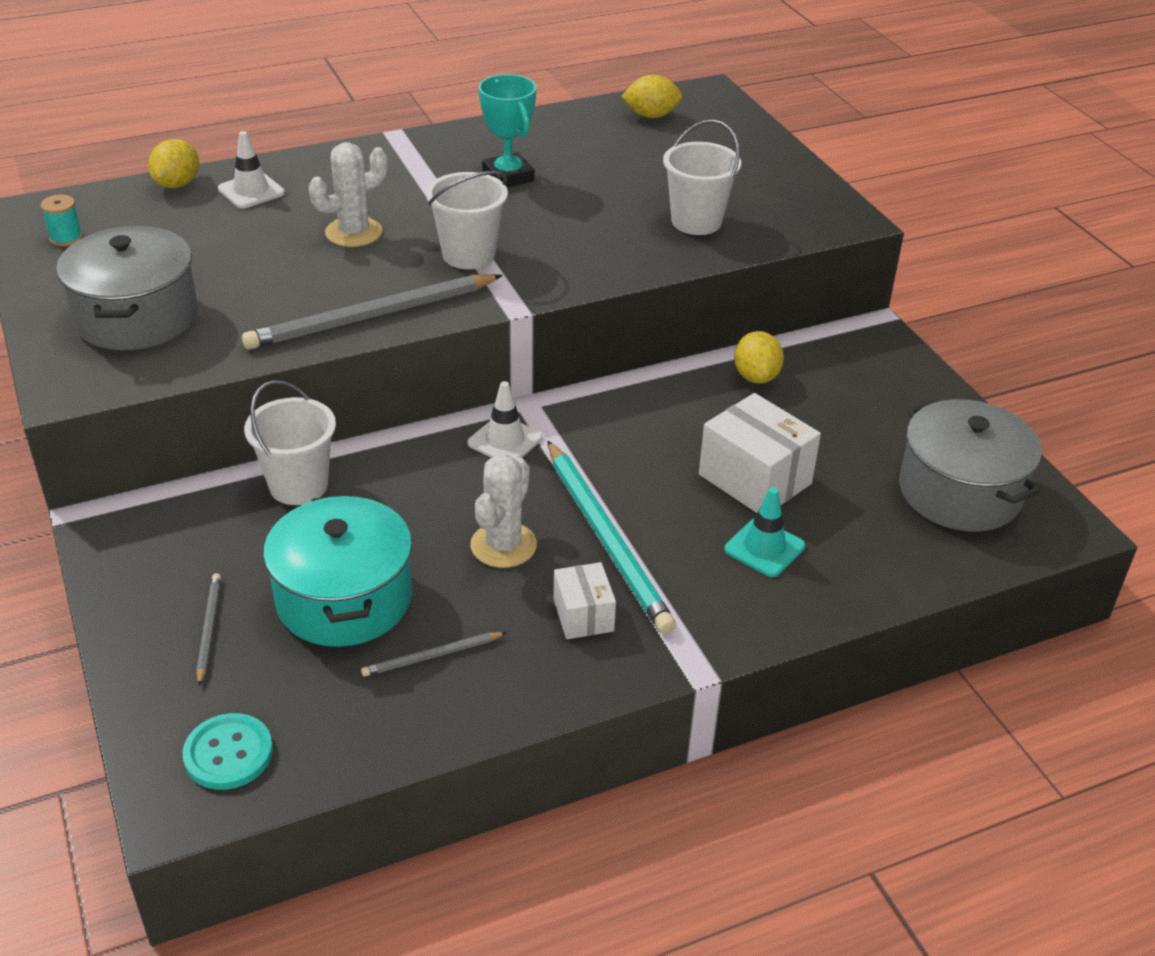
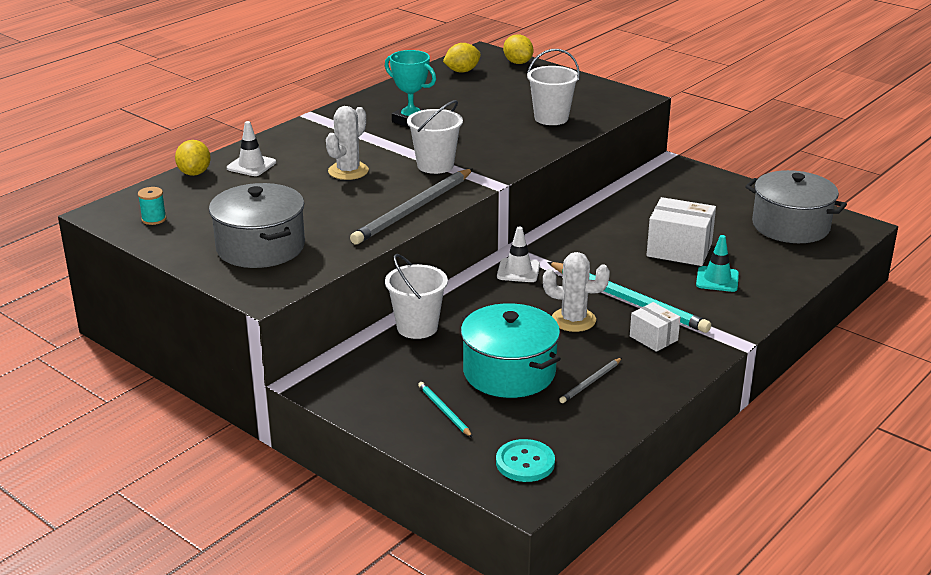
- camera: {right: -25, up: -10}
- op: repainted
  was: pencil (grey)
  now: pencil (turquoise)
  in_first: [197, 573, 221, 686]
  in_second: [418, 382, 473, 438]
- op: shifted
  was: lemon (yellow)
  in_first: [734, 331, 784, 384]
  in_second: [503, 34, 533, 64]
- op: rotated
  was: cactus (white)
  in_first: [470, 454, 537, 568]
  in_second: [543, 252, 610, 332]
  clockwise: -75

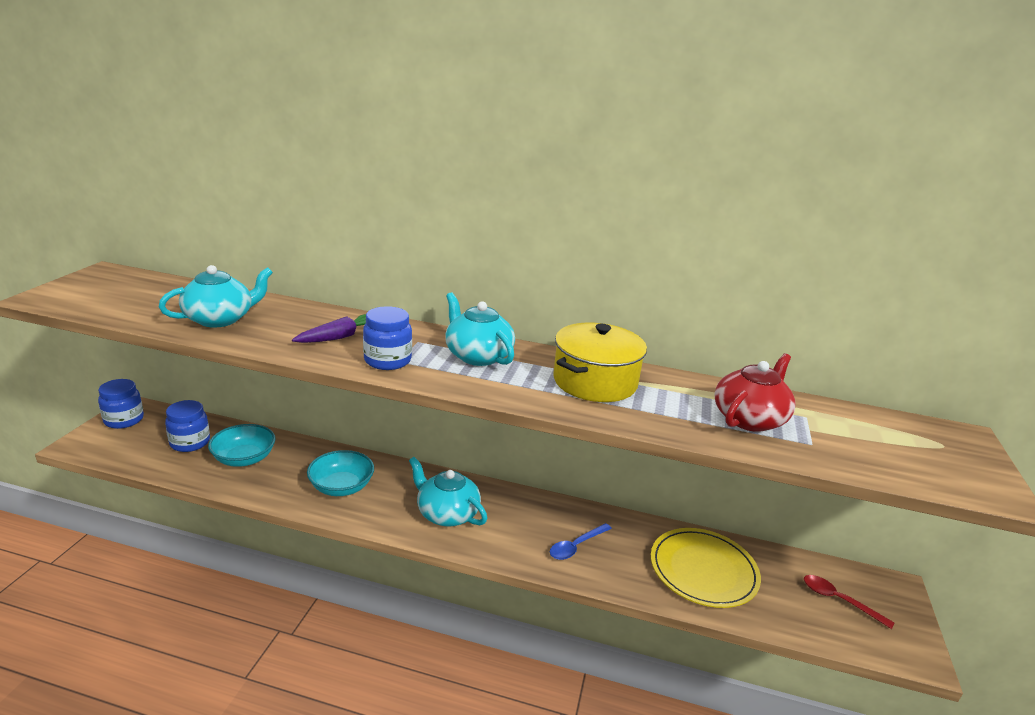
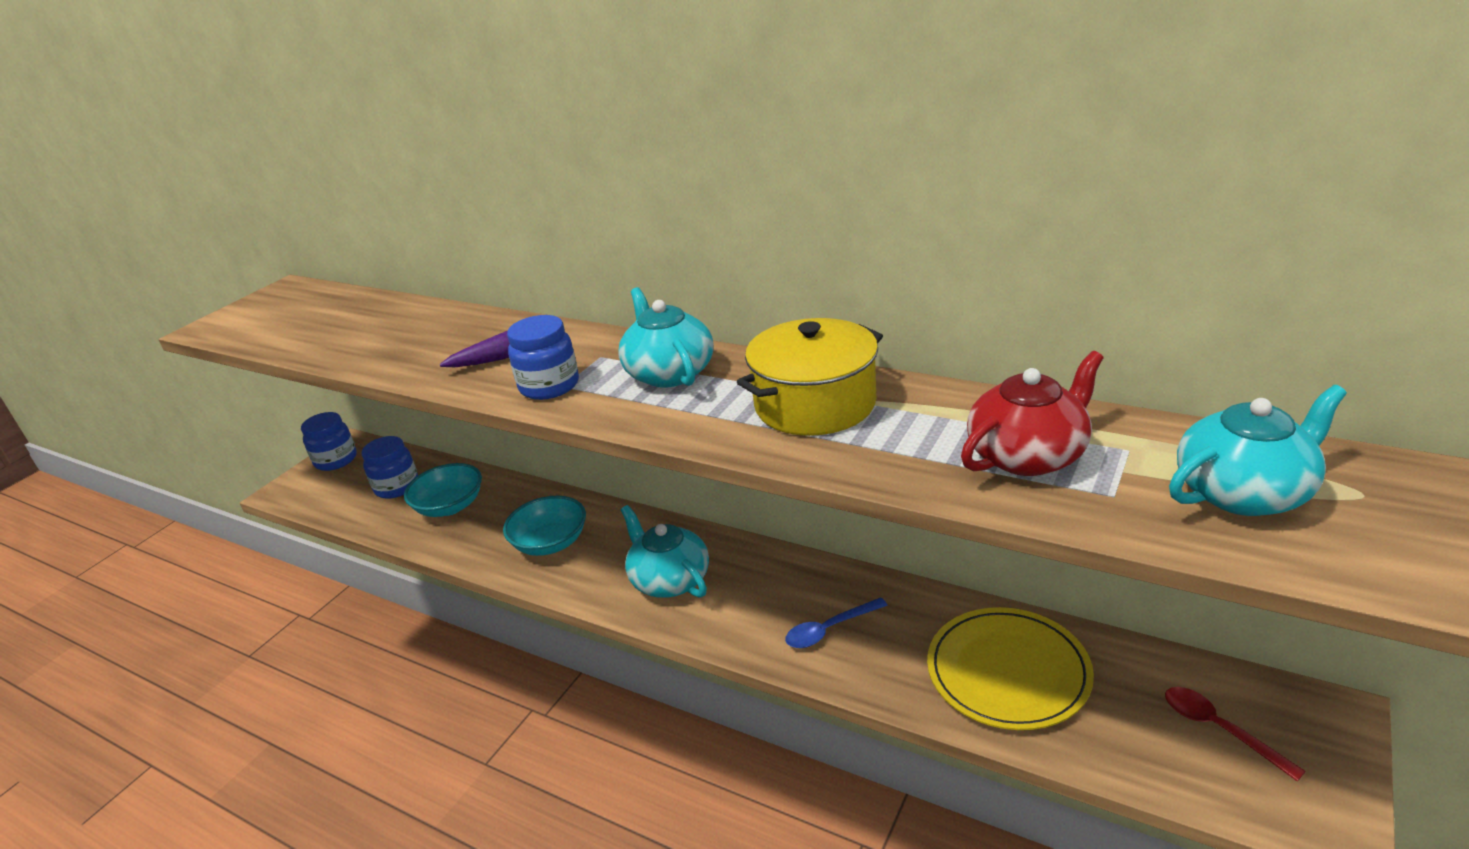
- camera: {right: 20, up: 5}
- op: shifted
  was: teapot (turquoise)
  in_first: [159, 265, 273, 327]
  in_second: [1169, 385, 1347, 516]

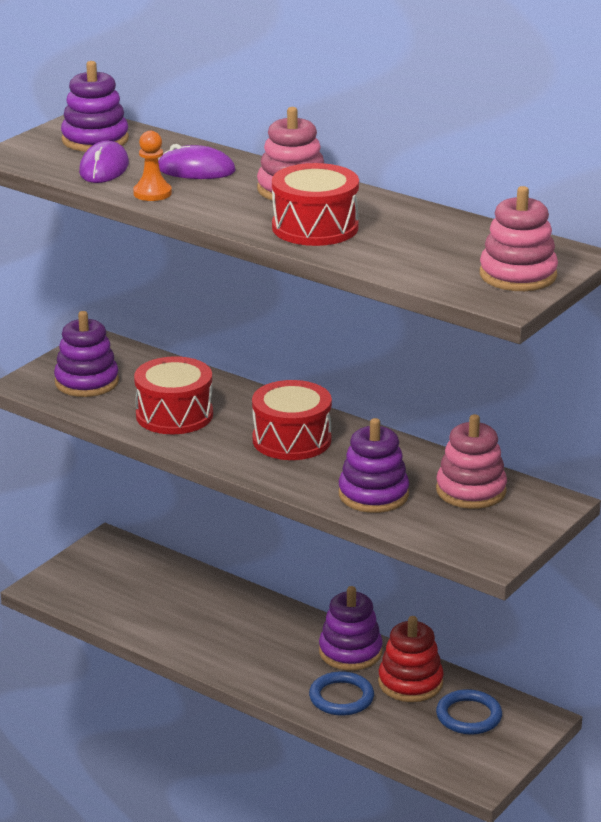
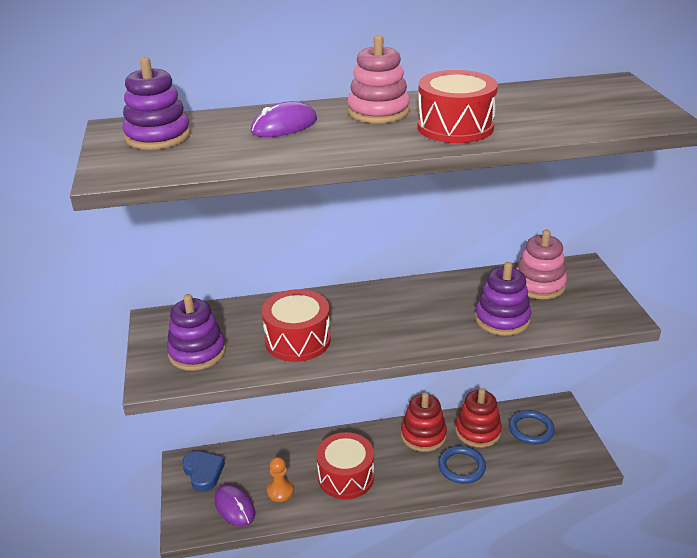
- camera: {right: -45, up: 5}
- op: new
  now: heart (blue)
  in_second: [182, 451, 225, 492]
- op: shifted
  was: mouse (purple)
  in_first: [79, 141, 129, 183]
  in_second: [214, 483, 255, 527]
- op: shifted
  was: pawn (orange)
  in_first: [133, 131, 172, 201]
  in_second: [267, 457, 294, 502]
- op: shifted
  was: drum (red)
  in_first: [252, 380, 332, 460]
  in_second: [316, 432, 374, 499]
- op: repainted
  was: stacking toy (purple)
  now: stacking toy (red)
  in_first: [319, 586, 383, 671]
  in_second: [401, 392, 447, 452]
- op: gone
  was: stacking toy (pink)
  in_first: [480, 186, 558, 291]

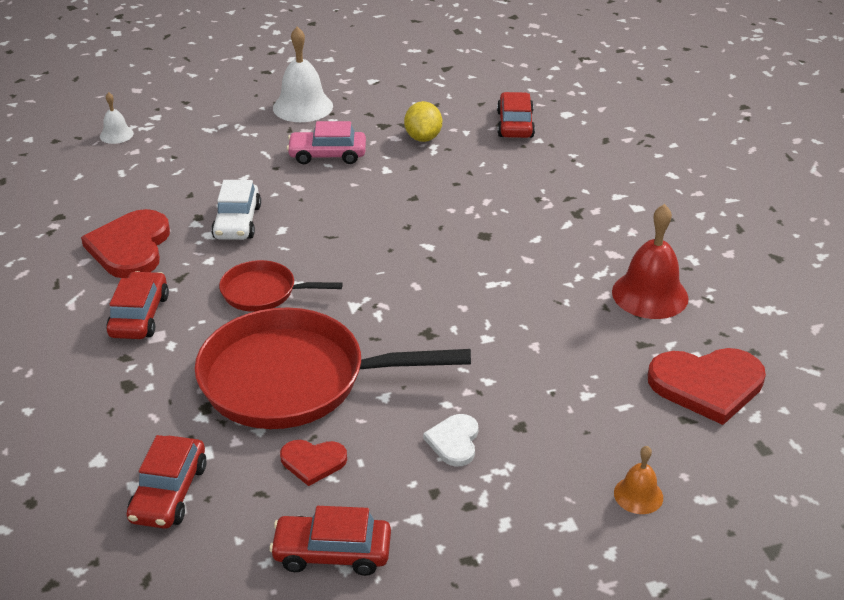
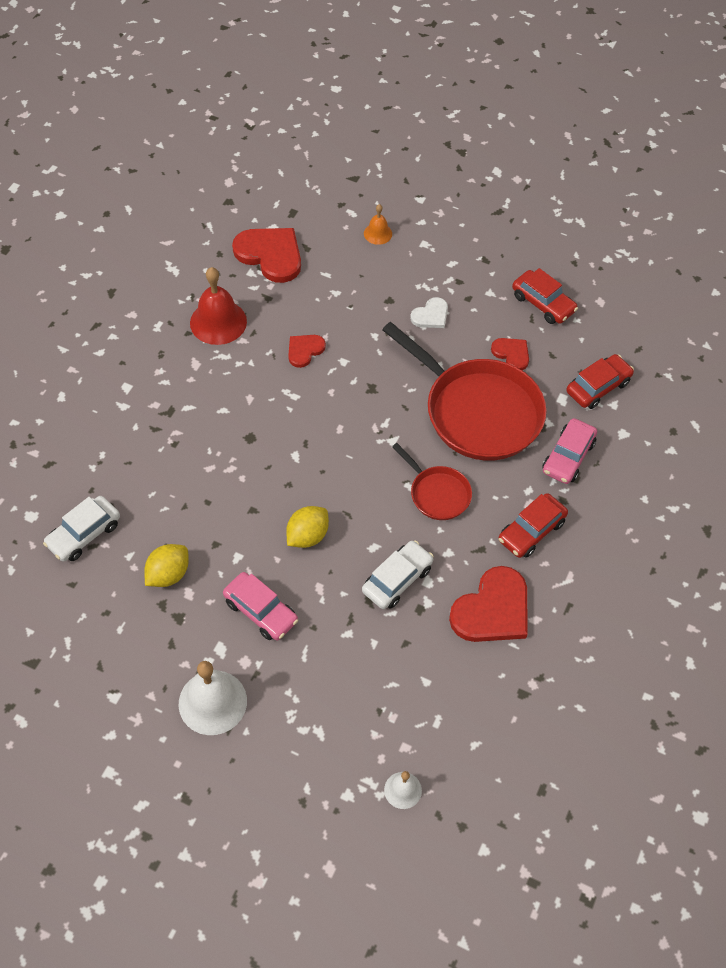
- camera: {right: -140, up: 20}
- op: repainted
  was: car (red)
  now: car (white)
  in_first: [497, 92, 535, 138]
  in_second: [43, 496, 120, 562]
- op: new
  now: lemon (yellow)
  in_second: [286, 506, 329, 548]
- op: new
  now: heart (red)
  in_second: [288, 335, 326, 368]
- op: new
  now: car (pink)
  in_second: [542, 418, 597, 484]

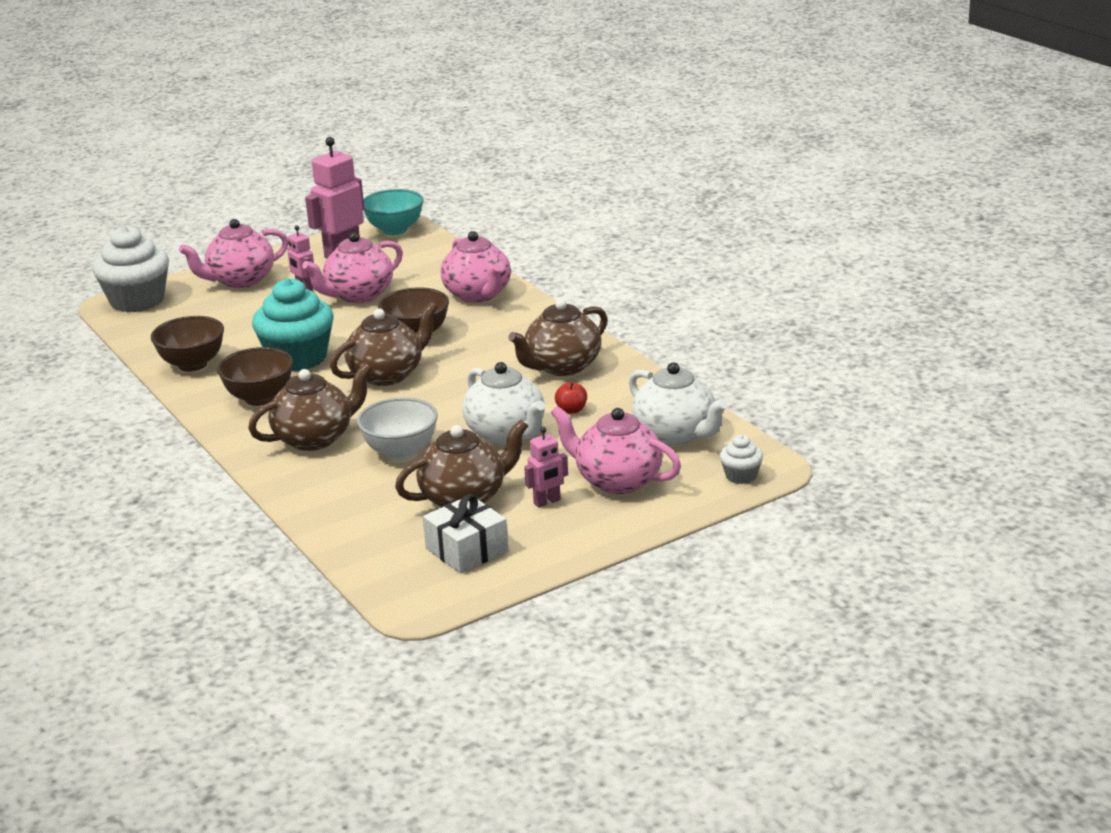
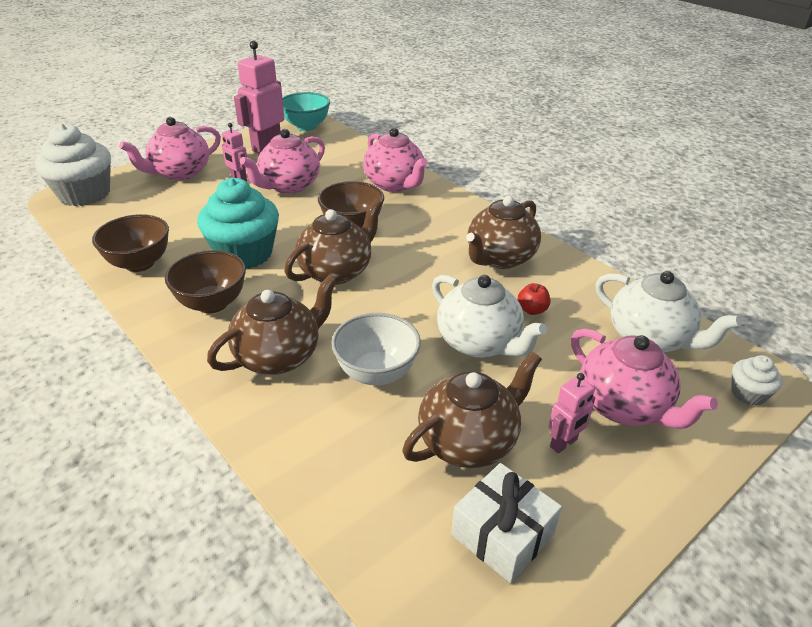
- camera: {right: -10, up: 10}
- op: rotated
  was: teapot (pink)
  in_first: [550, 406, 681, 494]
  in_second: [571, 328, 718, 429]
  clockwise: -150

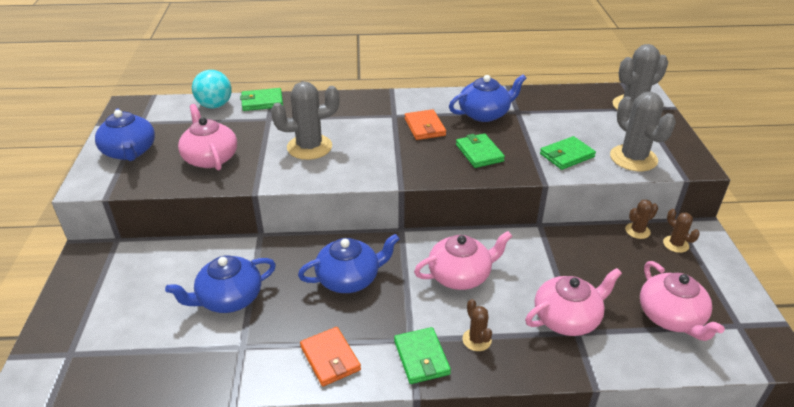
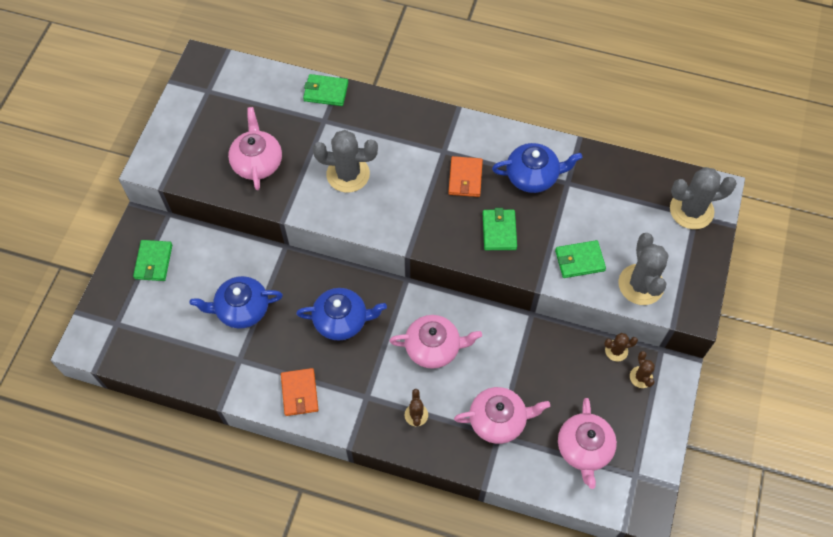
- camera: {right: 20, up: 25}
- op: shifted
  was: wallet (green)
  in_first: [394, 327, 451, 384]
  in_second: [133, 240, 172, 281]
- op: gone
  was: teapot (blue)
  in_first: [95, 109, 155, 161]
- op: gone
  was: ball (turquoise)
  in_first: [192, 70, 232, 108]

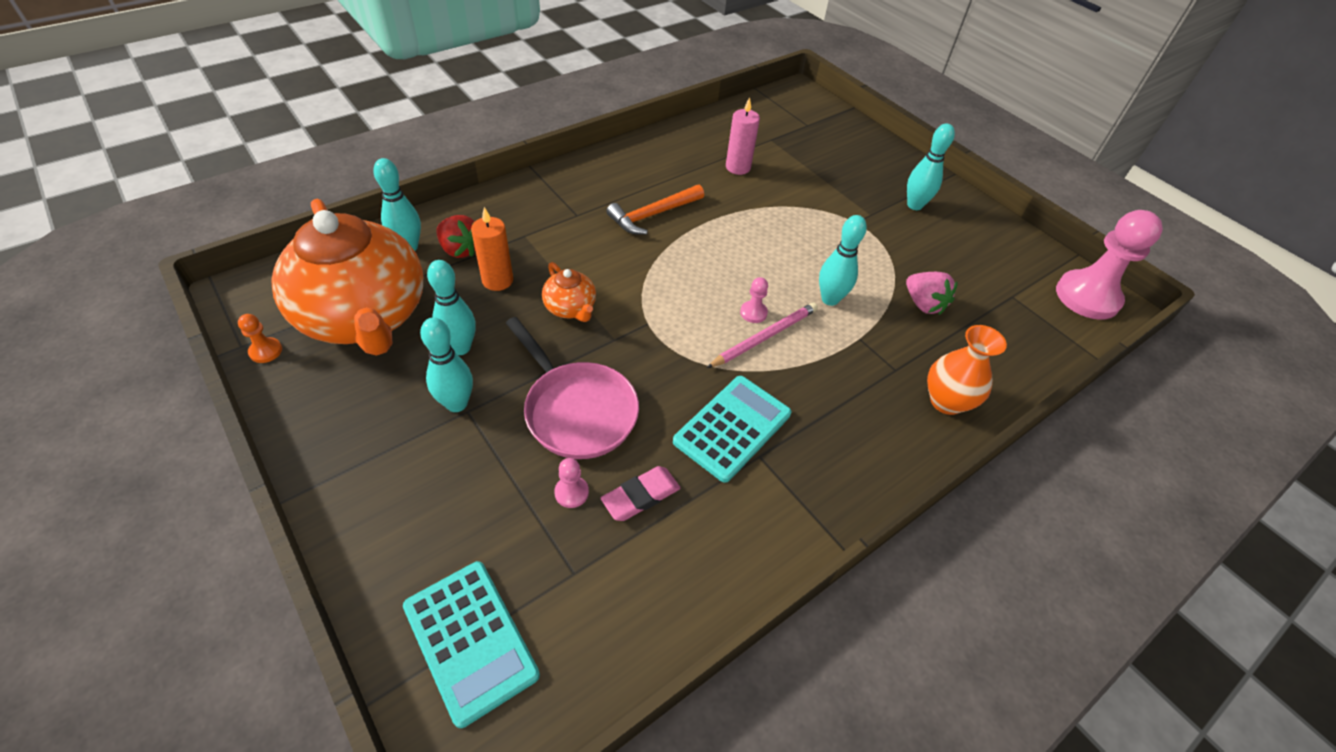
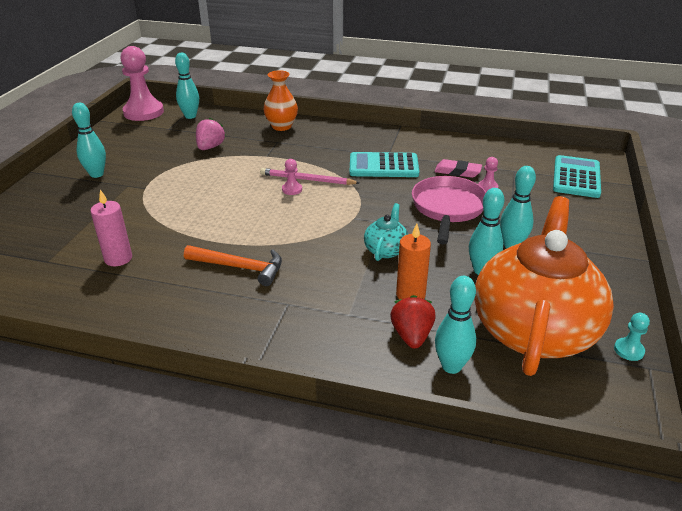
- camera: {right: -125, up: -15}
- op: shifted
  was: bowling pin (turquoise)
  in_first: [819, 215, 867, 306]
  in_second: [175, 52, 199, 119]
- op: repainted
  was: teapot (orange)
  now: teapot (turquoise)
  in_first: [542, 262, 596, 322]
  in_second: [364, 203, 408, 261]
- op: repainted
  was: pawn (orange)
  now: pawn (turquoise)
  in_first: [238, 314, 282, 363]
  in_second: [614, 313, 650, 361]

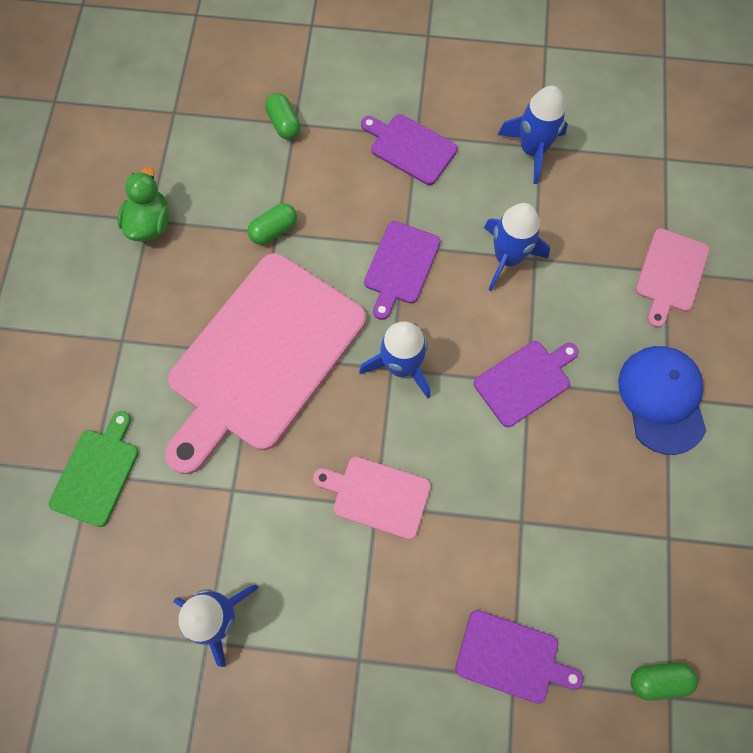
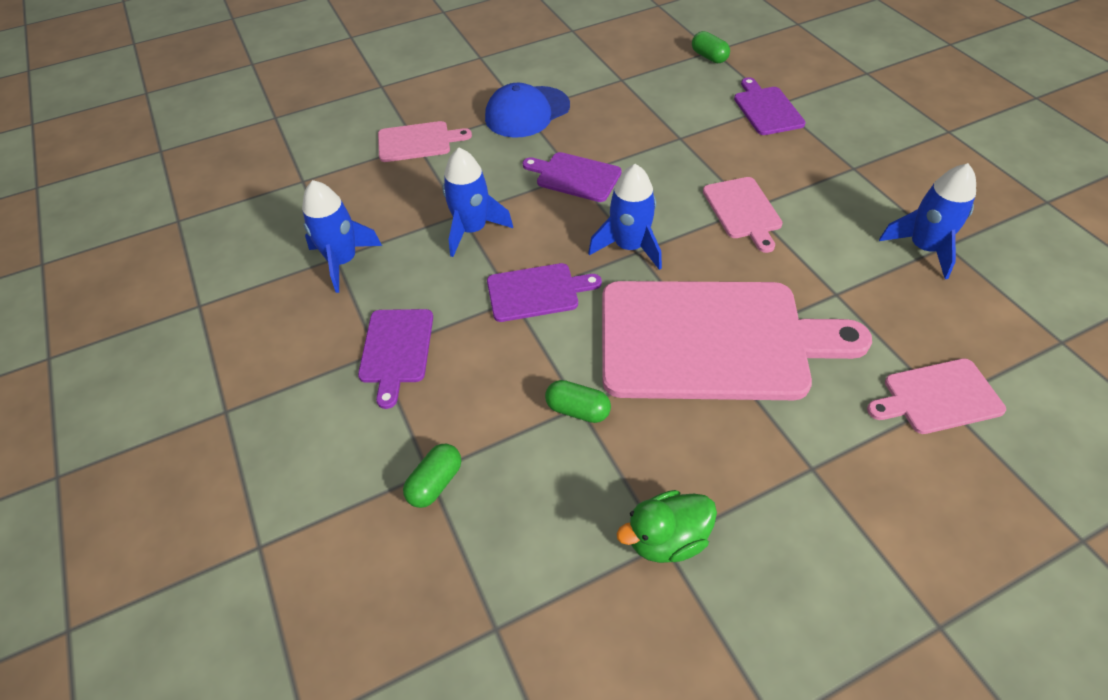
- camera: {right: -120, up: -20}
- op: repainted
  was: cutting board (green)
  now: cutting board (pink)
  in_first: [49, 411, 139, 527]
  in_second: [867, 358, 1006, 434]

